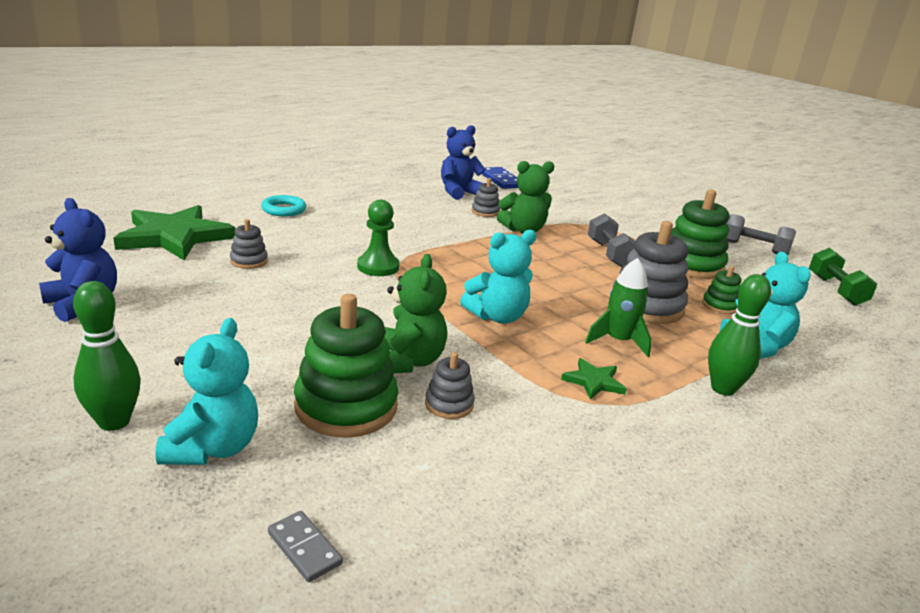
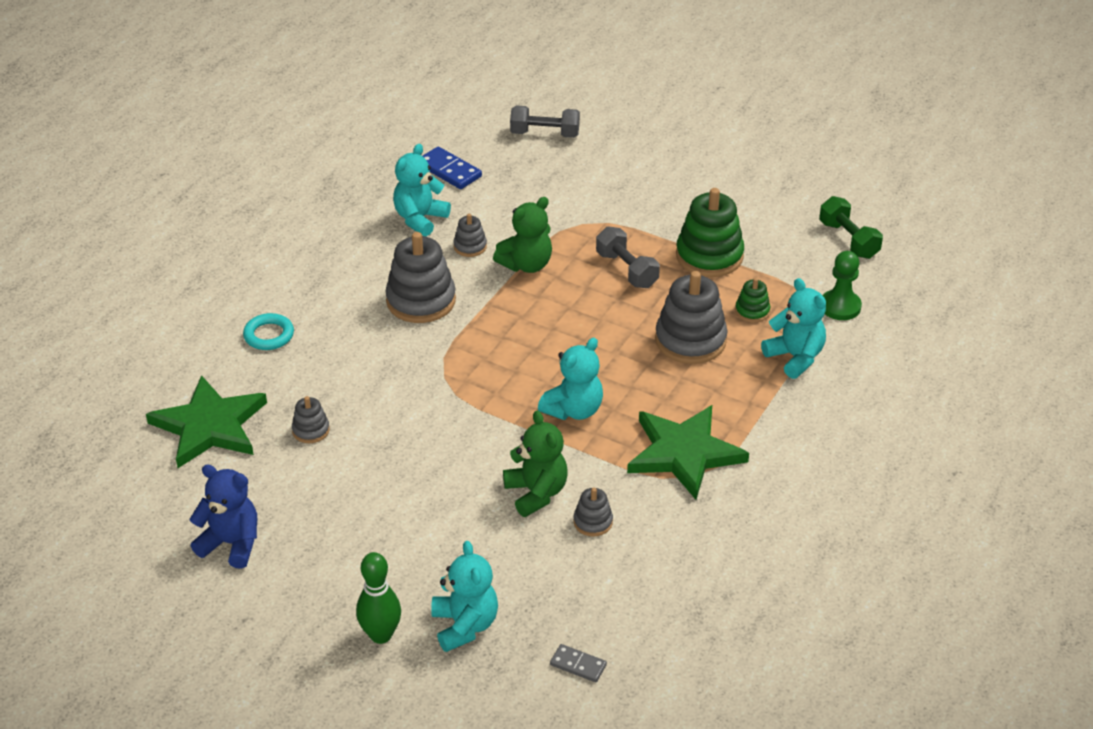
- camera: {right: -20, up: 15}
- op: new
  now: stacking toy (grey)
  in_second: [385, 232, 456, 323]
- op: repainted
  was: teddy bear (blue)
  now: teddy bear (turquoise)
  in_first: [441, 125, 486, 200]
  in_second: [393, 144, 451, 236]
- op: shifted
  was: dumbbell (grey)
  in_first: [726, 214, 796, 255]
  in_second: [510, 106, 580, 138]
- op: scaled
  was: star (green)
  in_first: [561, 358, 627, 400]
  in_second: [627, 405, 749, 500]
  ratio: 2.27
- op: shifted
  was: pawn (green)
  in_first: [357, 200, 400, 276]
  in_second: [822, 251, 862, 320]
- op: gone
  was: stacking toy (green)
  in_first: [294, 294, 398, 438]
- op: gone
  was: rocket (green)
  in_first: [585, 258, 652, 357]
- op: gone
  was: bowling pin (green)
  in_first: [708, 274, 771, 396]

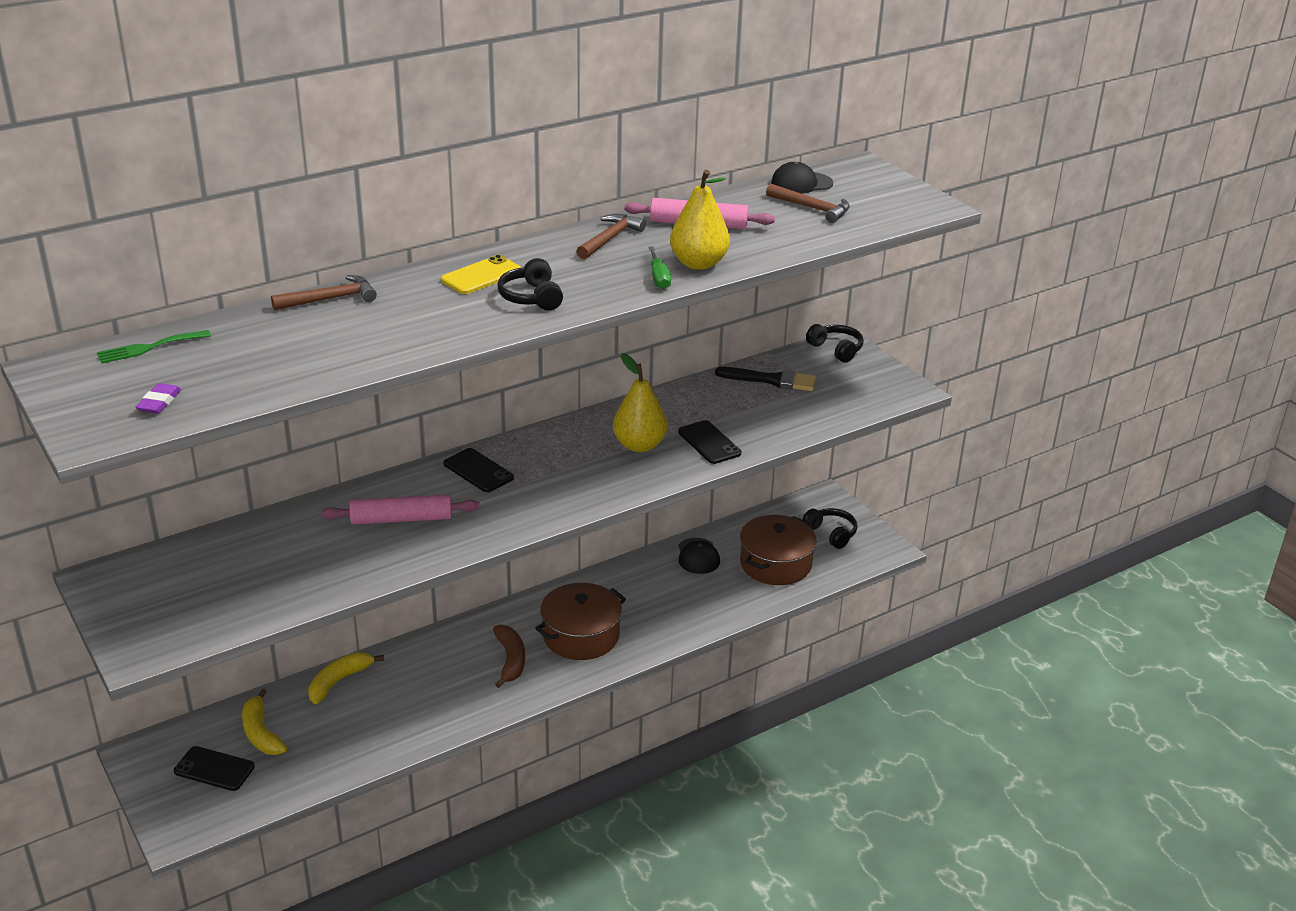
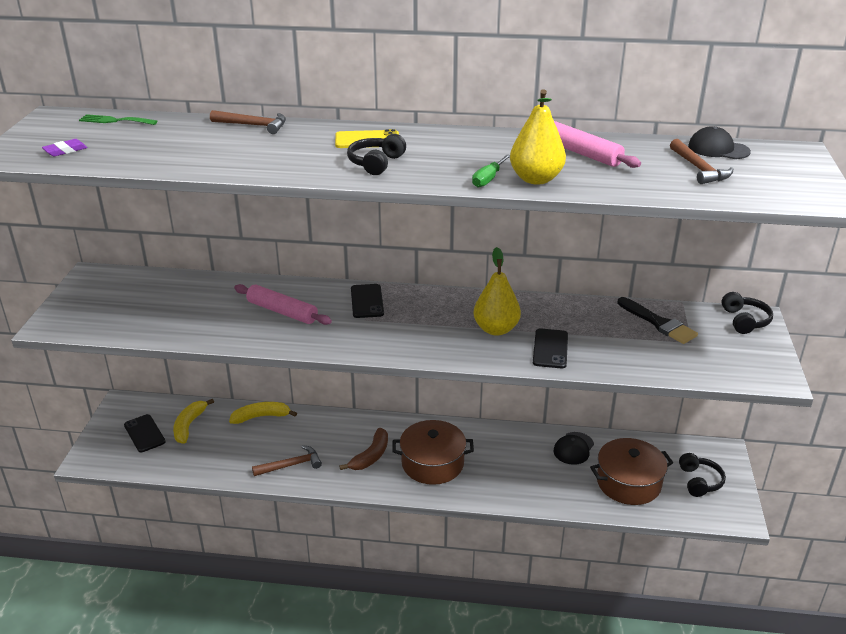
- camera: {right: 40, up: 0}
- op: shifted
  was: hammer (brown)
  in_first: [577, 214, 646, 259]
  in_second: [252, 445, 322, 476]

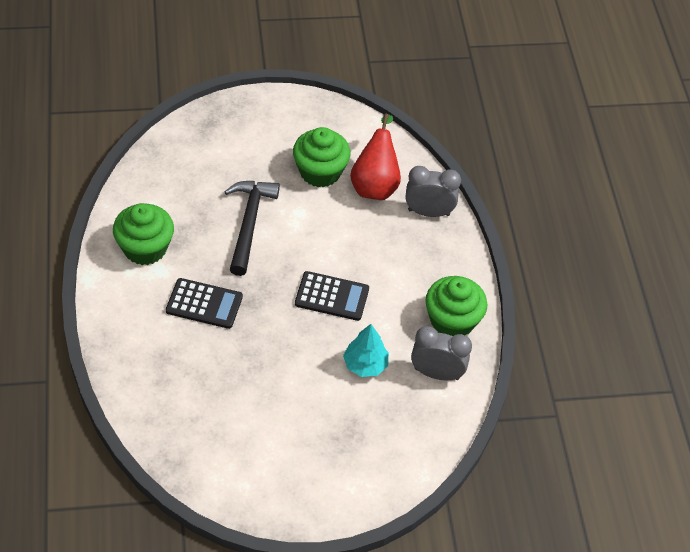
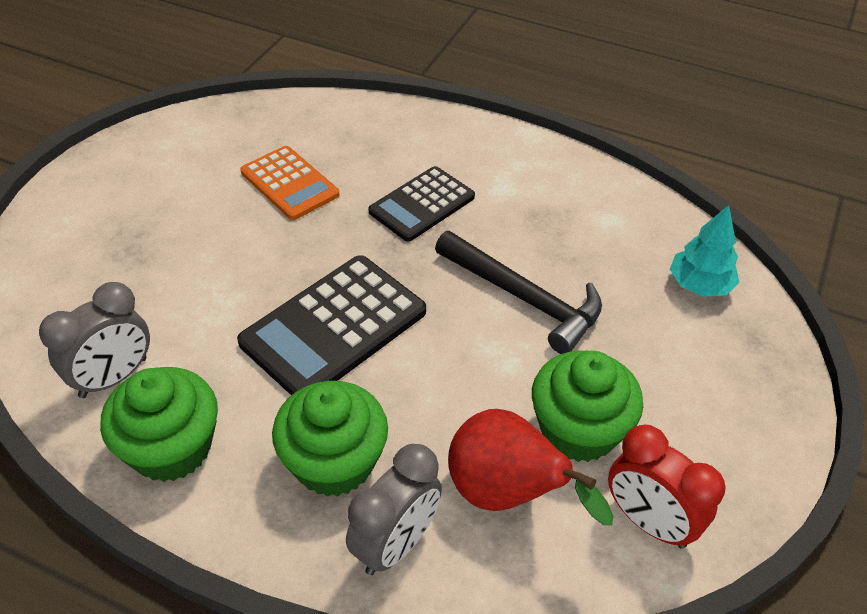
- camera: {right: 125, up: -5}
- op: scaled
  was: calculator (black)
  in_first: [295, 271, 369, 321]
  in_second: [237, 255, 426, 395]
  ratio: 1.53
- op: new
  now: calculator (orange)
  in_second: [240, 146, 340, 220]
- op: shifted
  was: cupcake (green)
  in_first: [113, 203, 174, 265]
  in_second: [272, 381, 388, 497]
- op: new
  now: clock (red)
  in_second: [608, 425, 726, 549]
- op: shifted
  was: tree (turquoise)
  in_first: [343, 324, 389, 377]
  in_second: [670, 205, 739, 297]

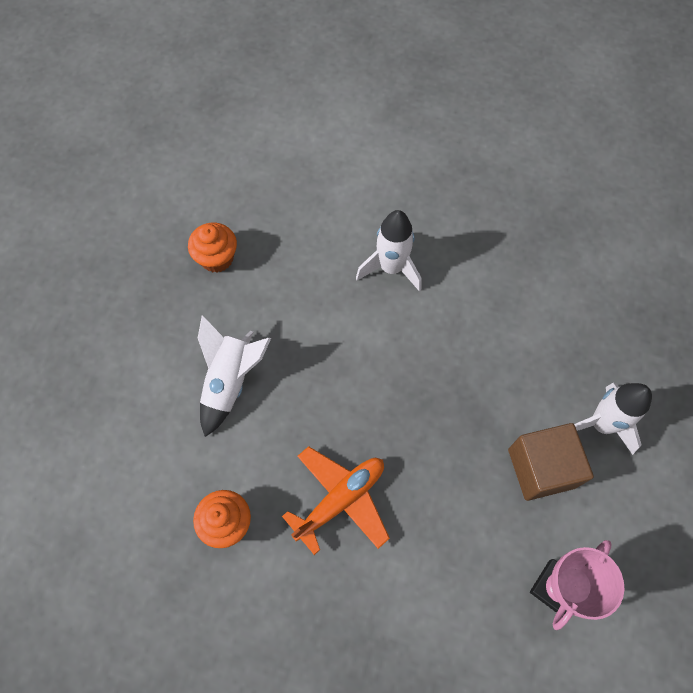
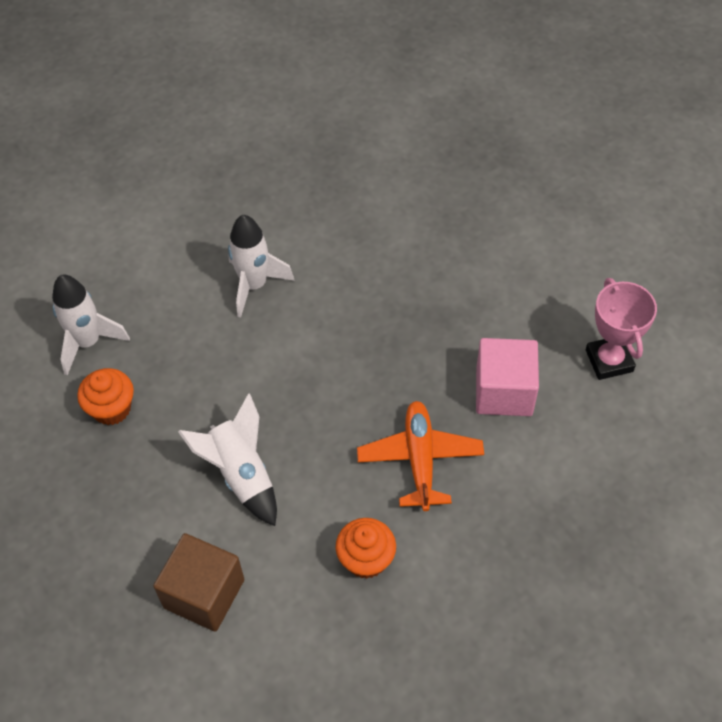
- camera: {right: -50, up: -10}
- op: shifted
  was: rocket (white)
  in_first: [574, 383, 652, 455]
  in_second: [52, 275, 130, 376]
- op: shifted
  was: cube (brown)
  in_first: [508, 423, 594, 501]
  in_second: [153, 533, 244, 631]
- op: new
  now: cube (pink)
  in_second: [476, 338, 539, 416]

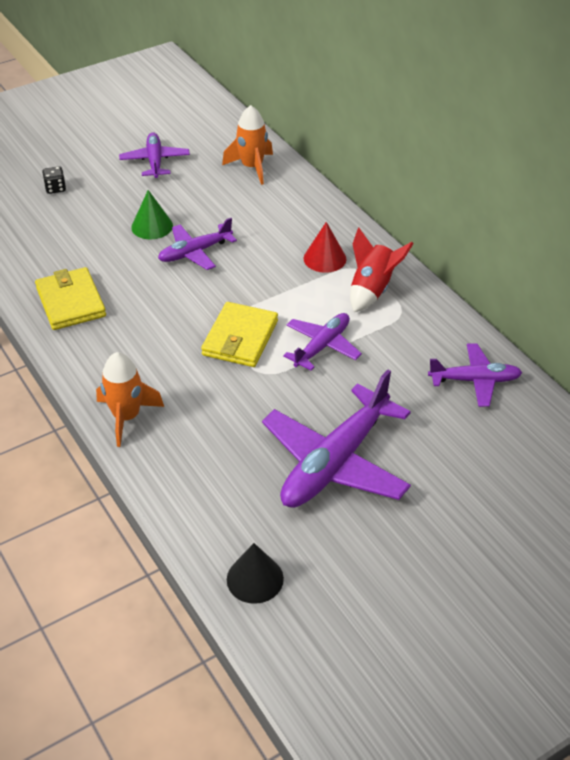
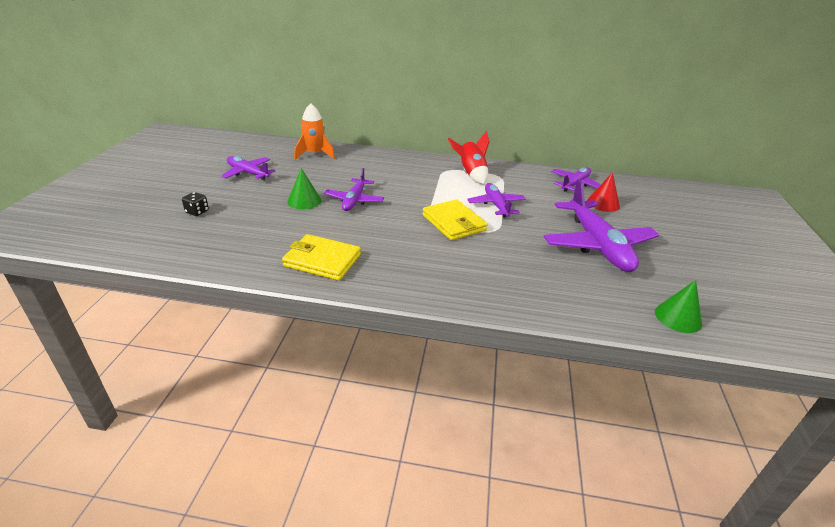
- camera: {right: -50, up: -10}
- op: shifted
  was: cone (red)
  in_first: [304, 222, 346, 273]
  in_second: [587, 172, 620, 212]
- op: repainted
  was: cone (black)
  now: cone (green)
  in_first: [227, 543, 284, 604]
  in_second: [655, 280, 702, 333]
- op: gone
  was: rocket (orange)
  in_first: [96, 352, 164, 447]

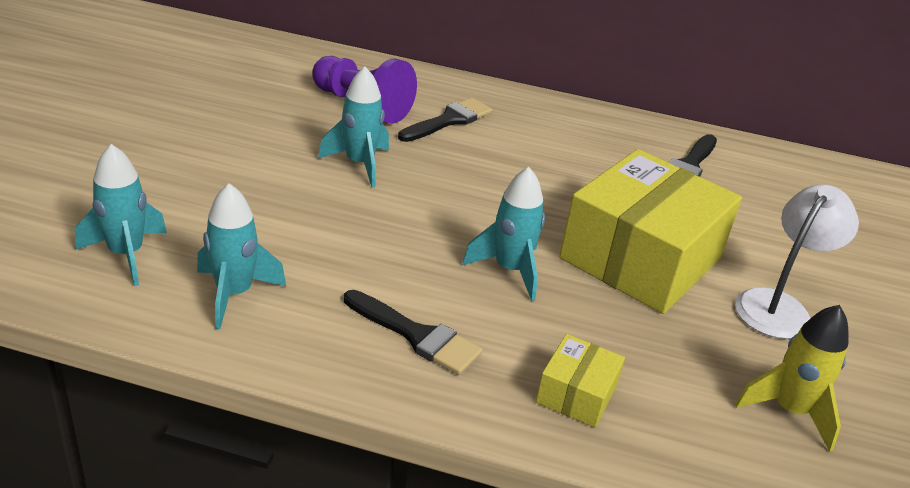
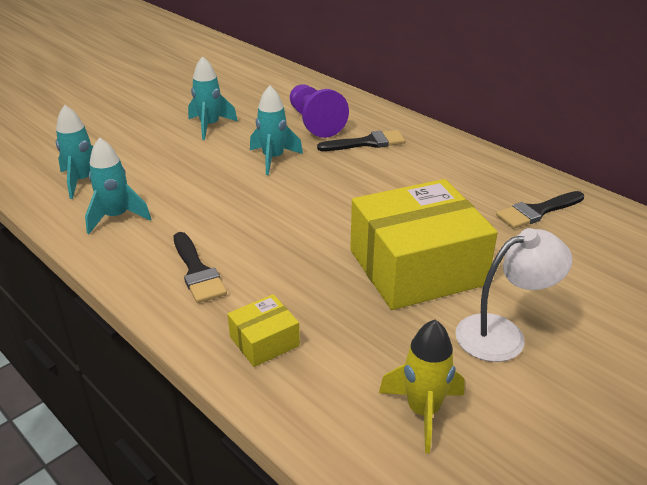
- camera: {right: 35, up: 0}
- op: shifted
  was: rocket (turquoise)
  in_first: [462, 167, 545, 301]
  in_second: [188, 56, 238, 140]

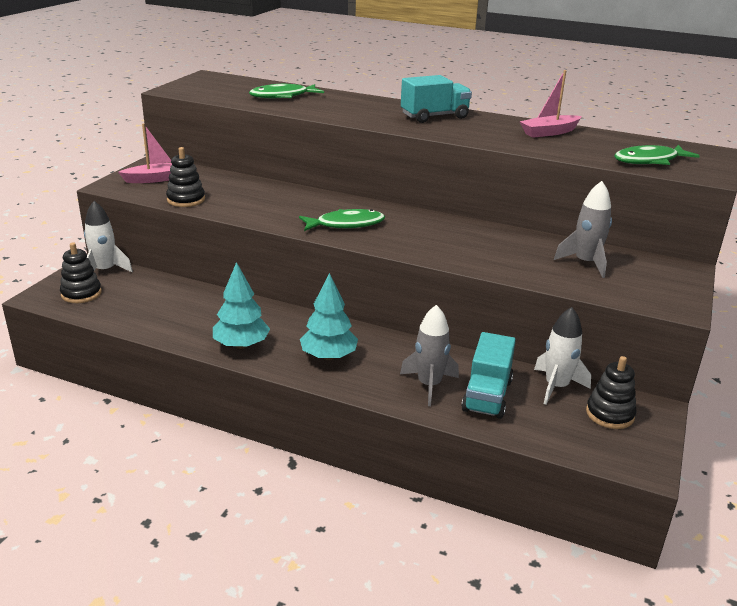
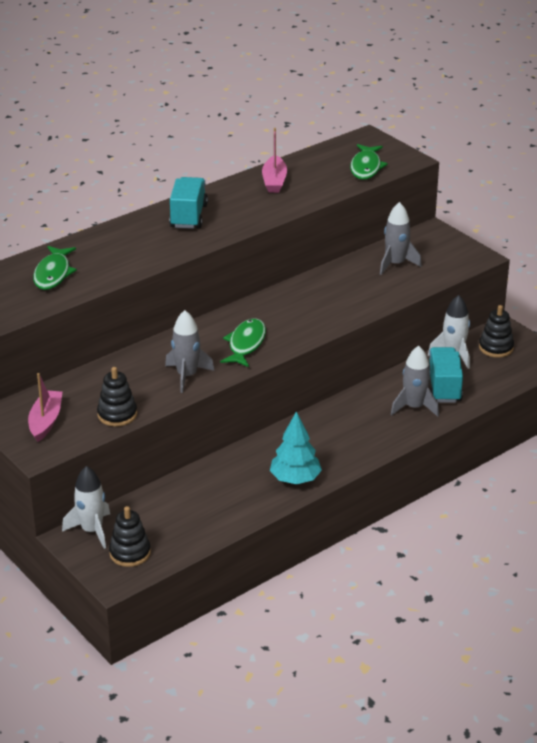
- camera: {right: -60, up: 5}
- op: new
  now: rocket (grey)
  in_second: [165, 310, 214, 393]
- op: rotated
  was: truck (turquoise)
  in_first: [461, 332, 516, 419]
  in_second: [429, 347, 463, 403]
  clockwise: -135
- op: gone
  was: tree (turquoise)
  in_first: [300, 273, 358, 360]

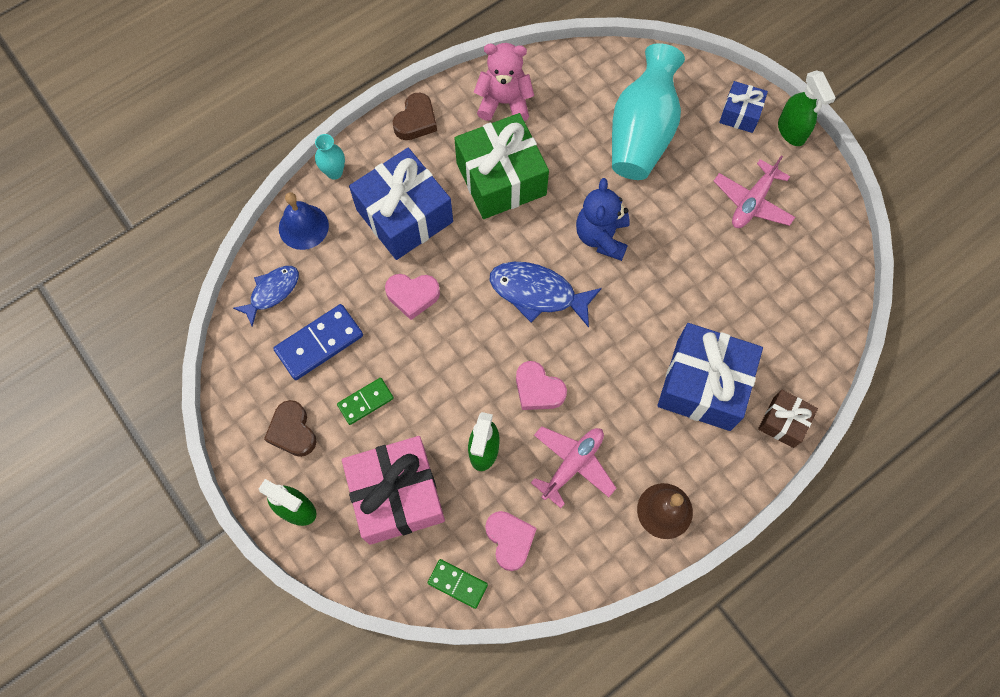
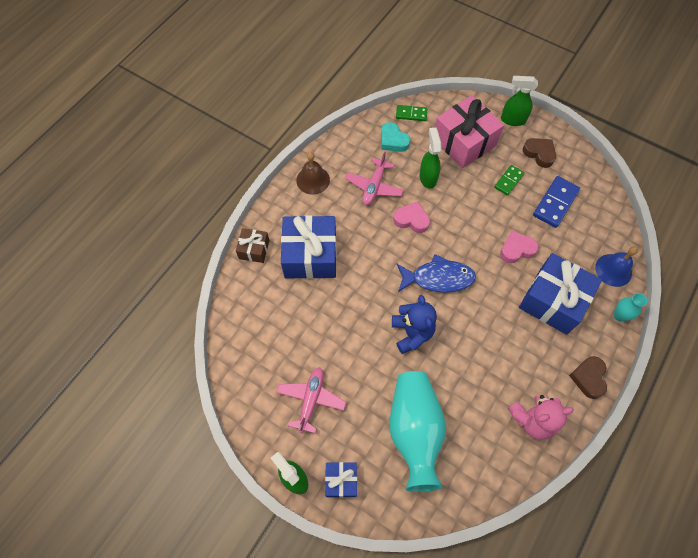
- camera: {right: 160, up: -5}
- op: repainted
  was: heart (pink)
  now: heart (turquoise)
  in_first: [485, 511, 537, 571]
  in_second: [381, 122, 410, 152]
- op: gone
  was: fish (blue)
  in_first: [233, 266, 299, 327]
- op: gone
  was: gift (green)
  in_first: [454, 113, 549, 219]

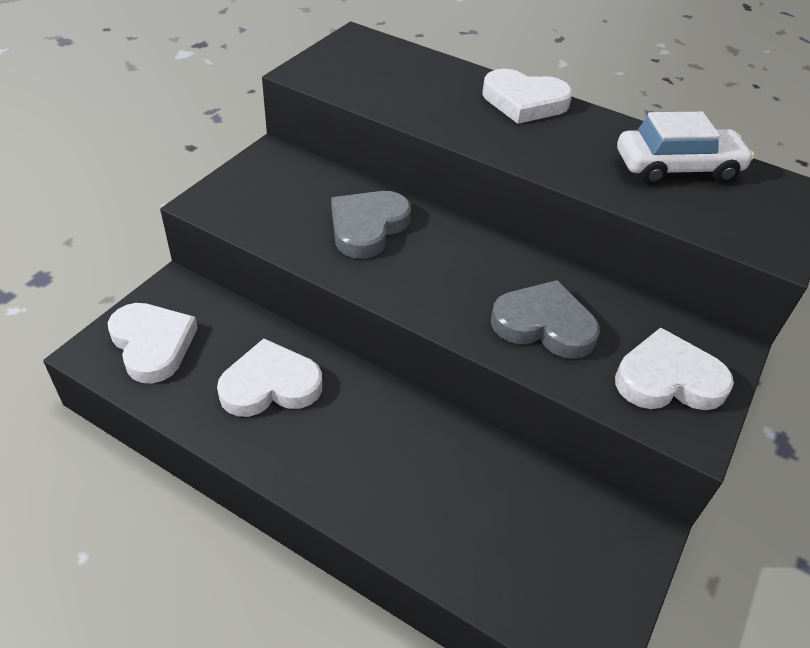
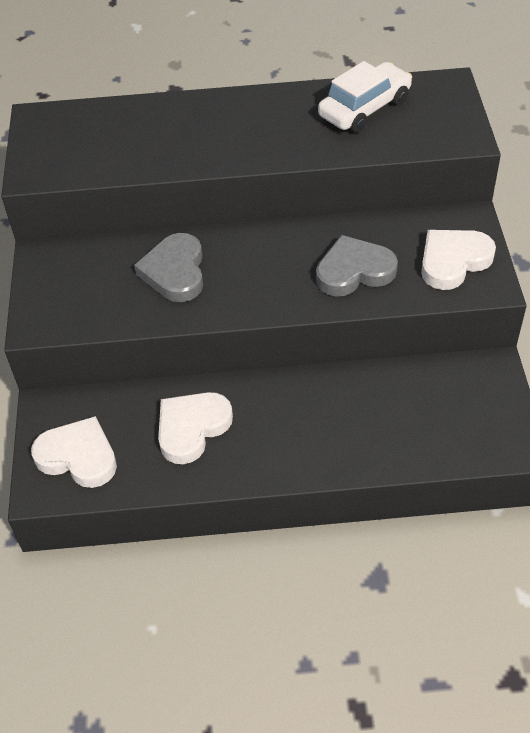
- camera: {right: -30, up: 5}
- op: gone
  was: heart (white)
  in_first: [483, 69, 573, 124]

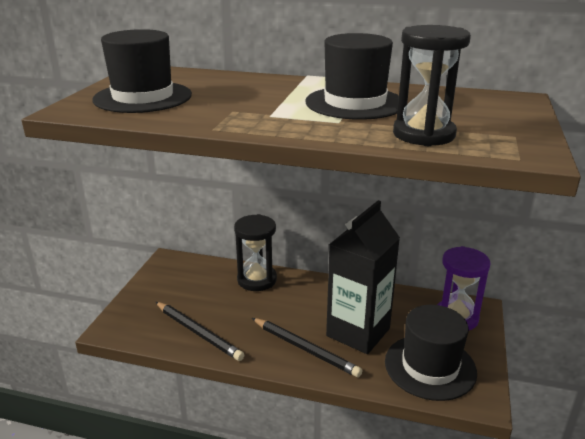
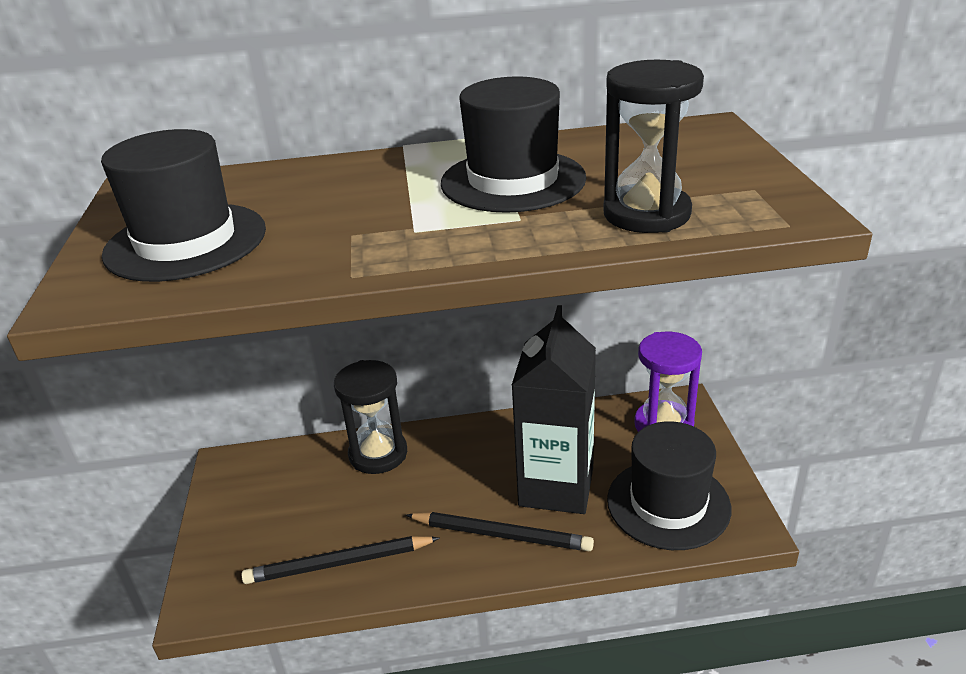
- camera: {right: -20, up: 5}
- op: rotated
  was: pencil (black)
  in_first: [156, 302, 244, 361]
  in_second: [241, 536, 440, 584]
  clockwise: 150

